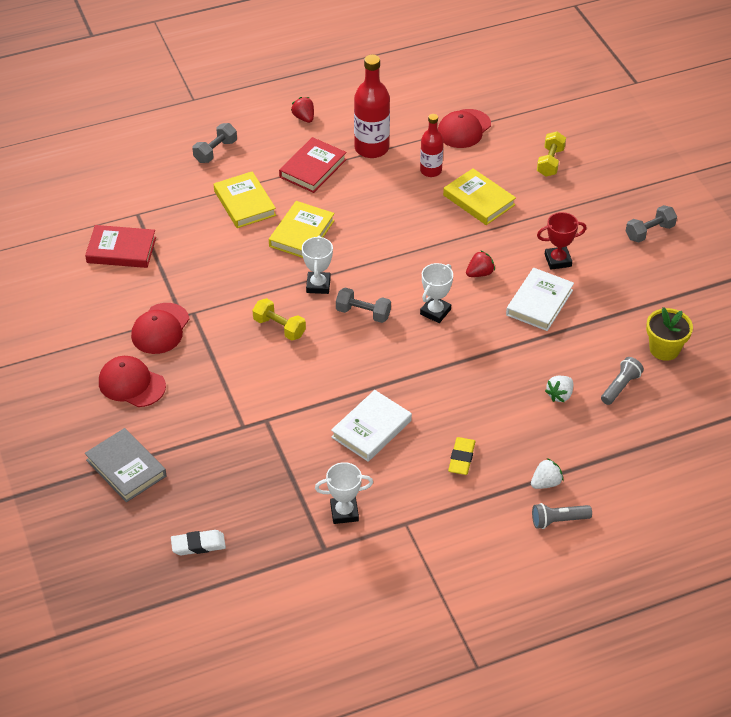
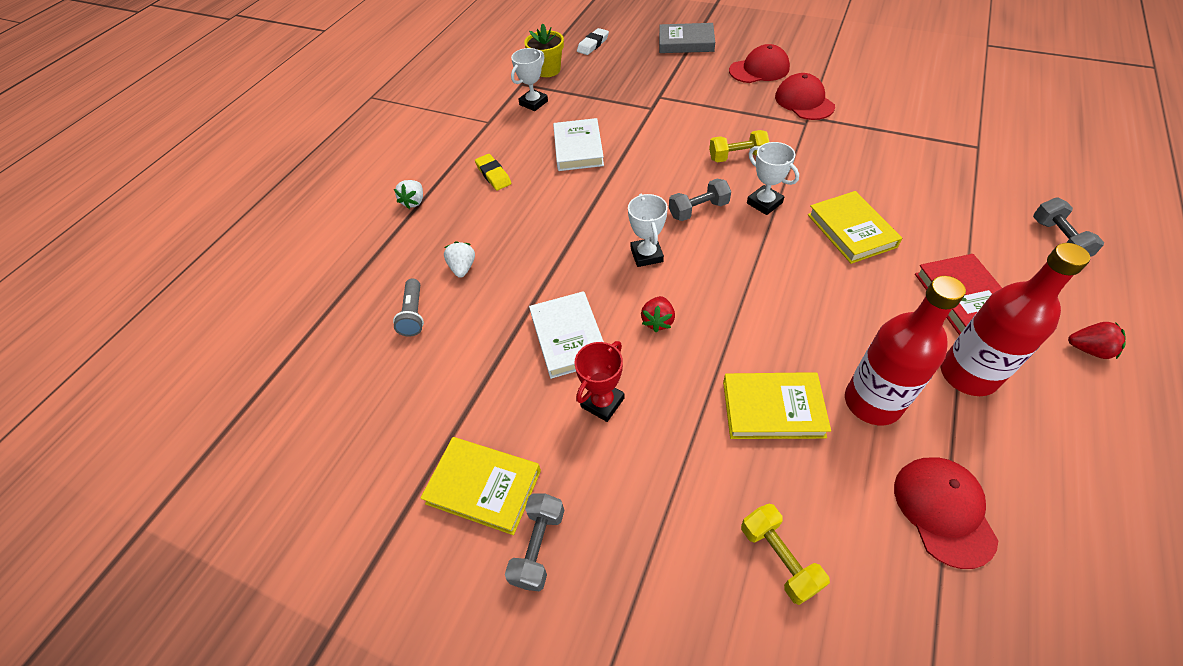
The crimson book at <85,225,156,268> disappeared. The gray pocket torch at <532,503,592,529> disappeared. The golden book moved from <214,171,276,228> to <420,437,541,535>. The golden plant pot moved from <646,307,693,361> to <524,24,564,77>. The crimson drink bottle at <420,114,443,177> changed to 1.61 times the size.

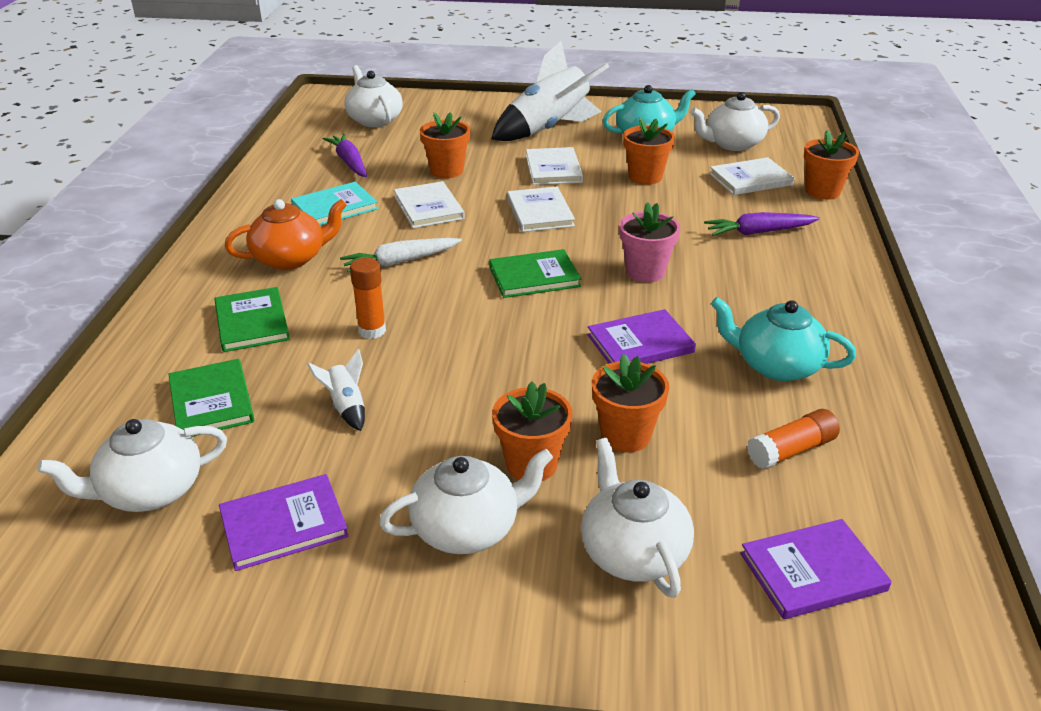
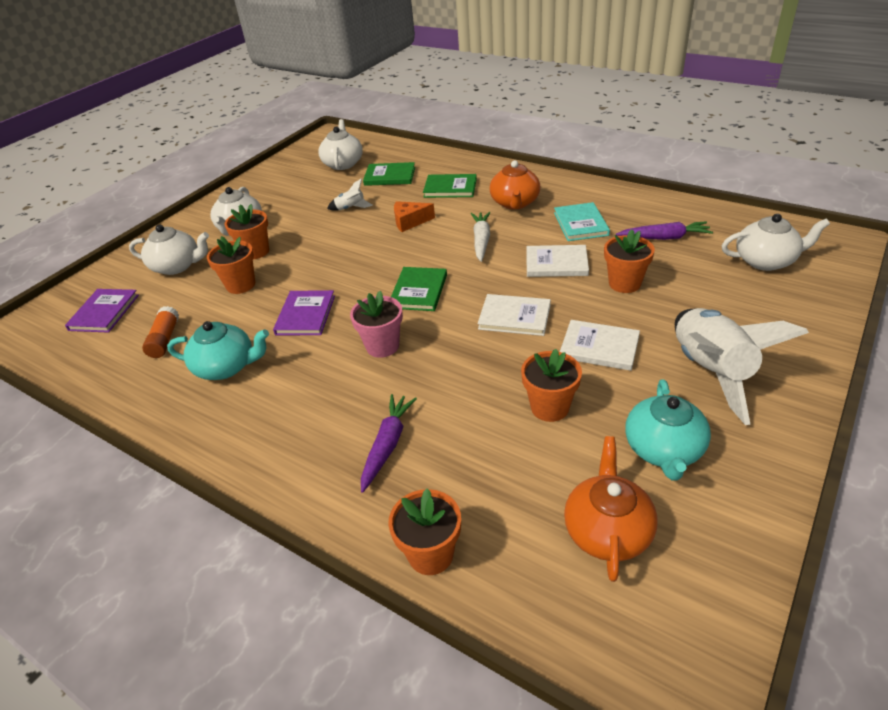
The royal purple book at <219,474,348,571> disappeared. The pure white book at <709,157,794,195> disappeared. The orange-coloured glue stick at <350,258,386,339> was replaced by the orange-coloured cheese at <394,201,435,232>. The pure white china teapot at <690,92,780,151> became the orange-coloured china teapot at <564,436,658,582>. The teal china teapot at <711,297,856,381> turned 45 degrees clockwise.

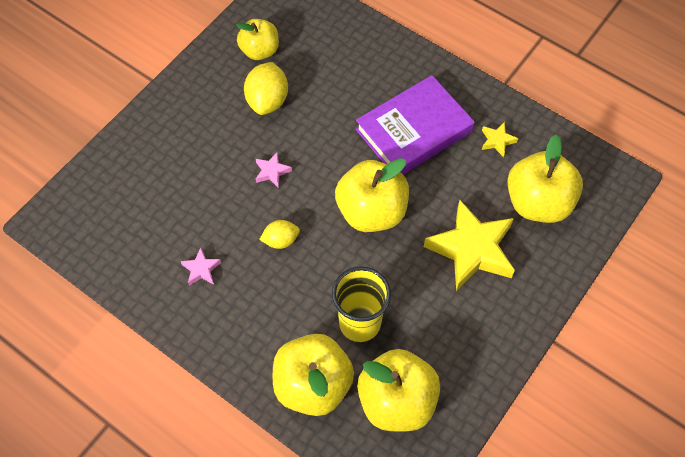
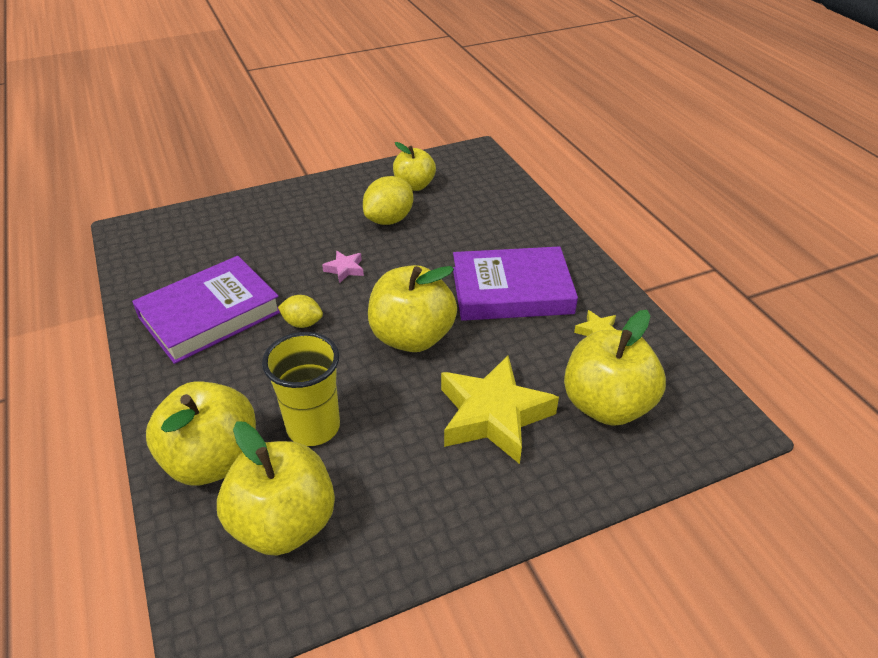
The rosy five-pointed star at <181,248,221,286> was replaced by the royal purple book at <132,256,280,364>.

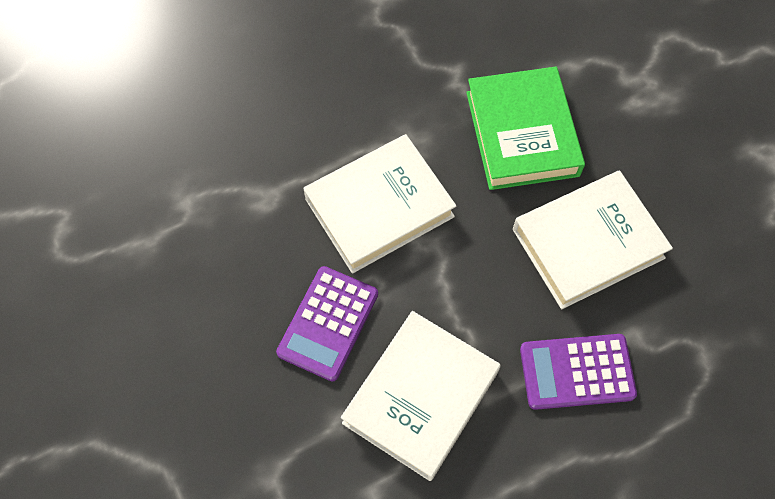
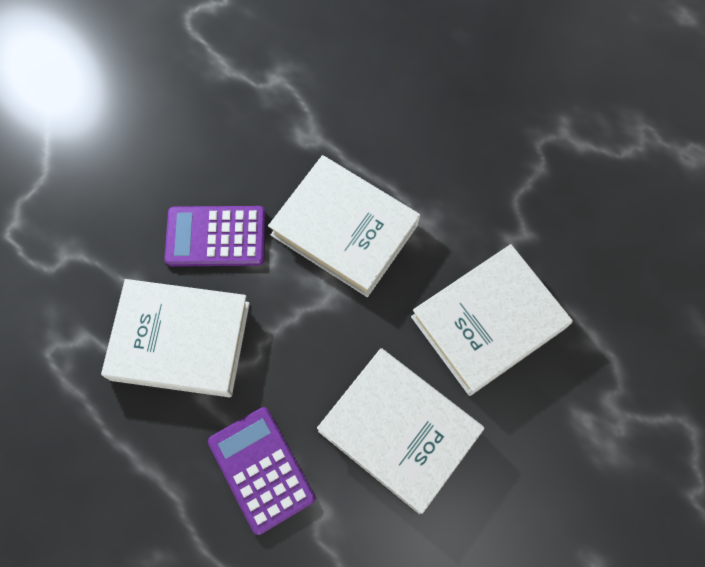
The leaf-green book at <466,67,585,190> became the pure white book at <411,244,573,396>.

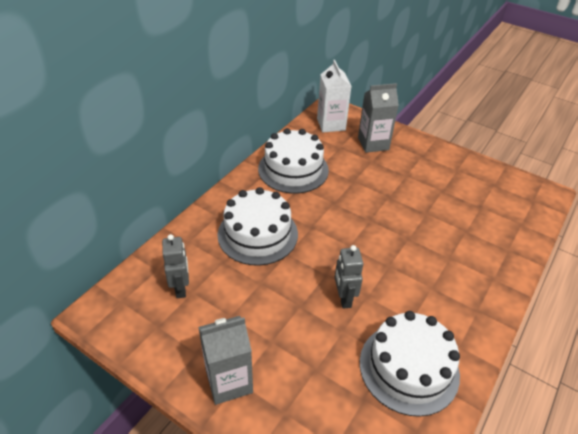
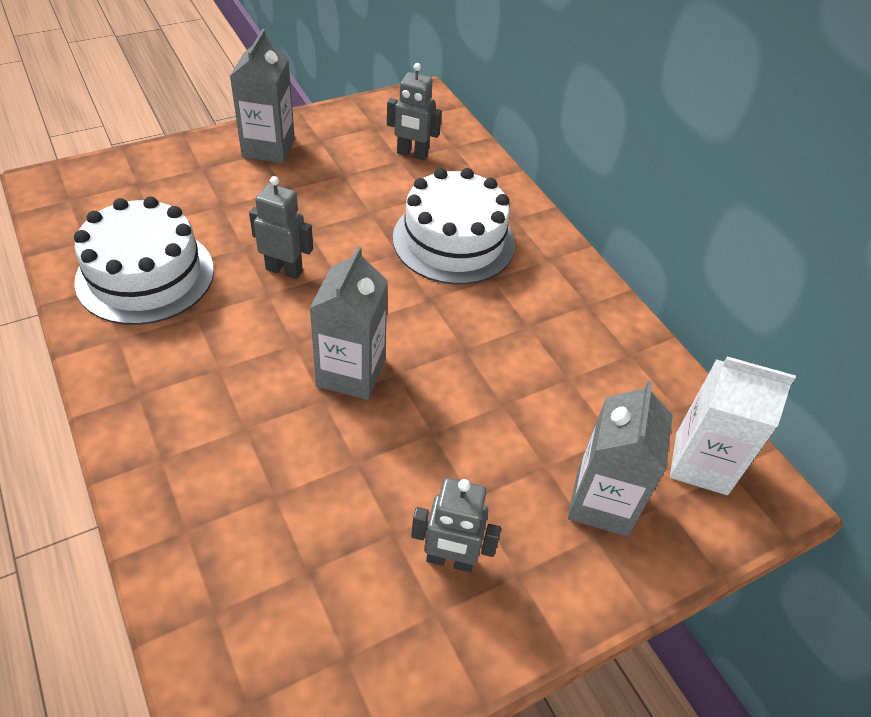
The pure white gateau at <258,128,329,194> disappeared. The gray carton at <310,246,388,400> appeared. The gray robot figure at <411,478,501,572> appeared.

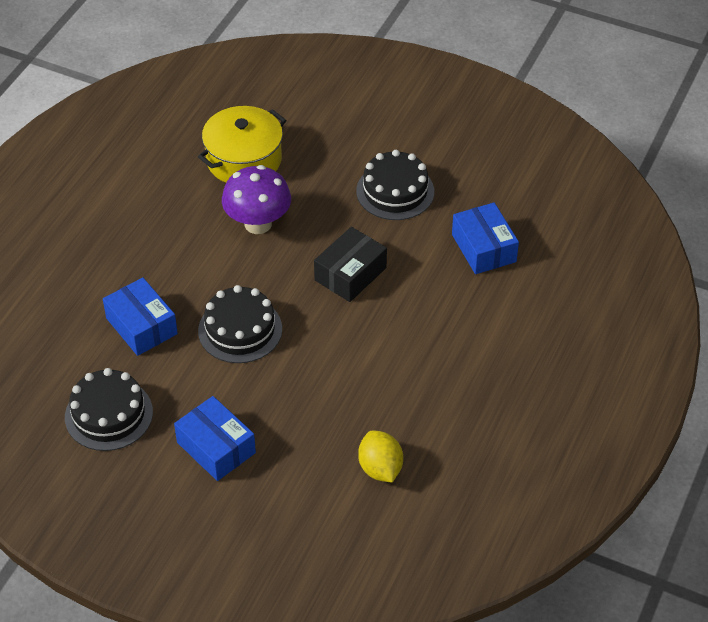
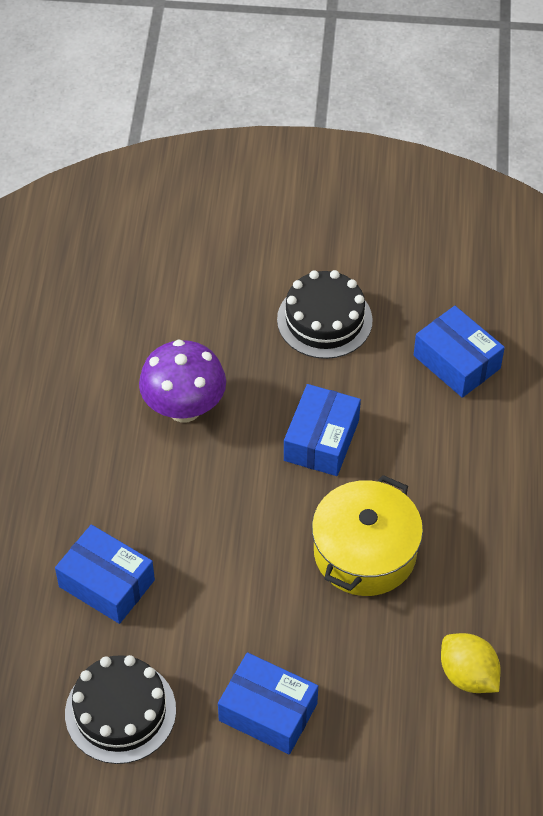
The ebony gateau at <198,285,282,363> disappeared. The golden pot moved from <198,106,287,183> to <312,475,423,596>. The ebony parcel at <314,227,387,302> became the cobalt parcel at <284,384,361,476>.

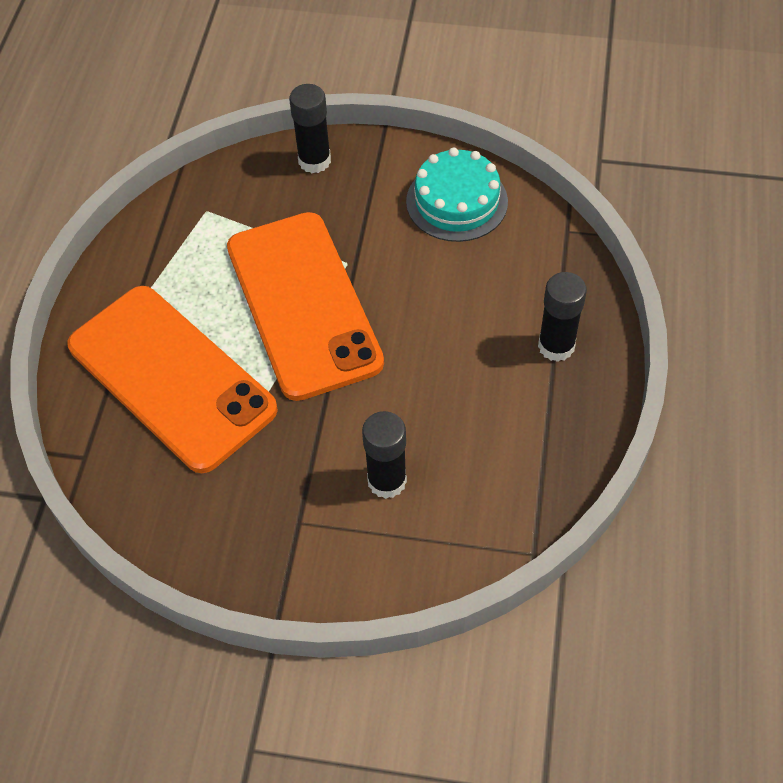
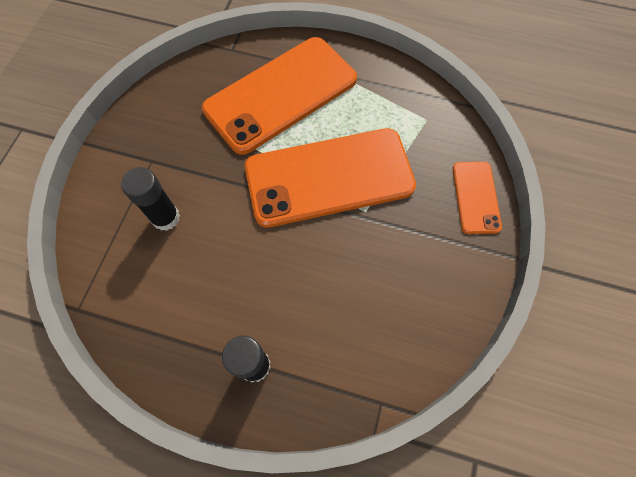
The teal gateau at <406,148,508,242> disappeared. The ebony glue stick at <289,84,331,173> was replaced by the orange-coloured phone at <453,162,502,234>.

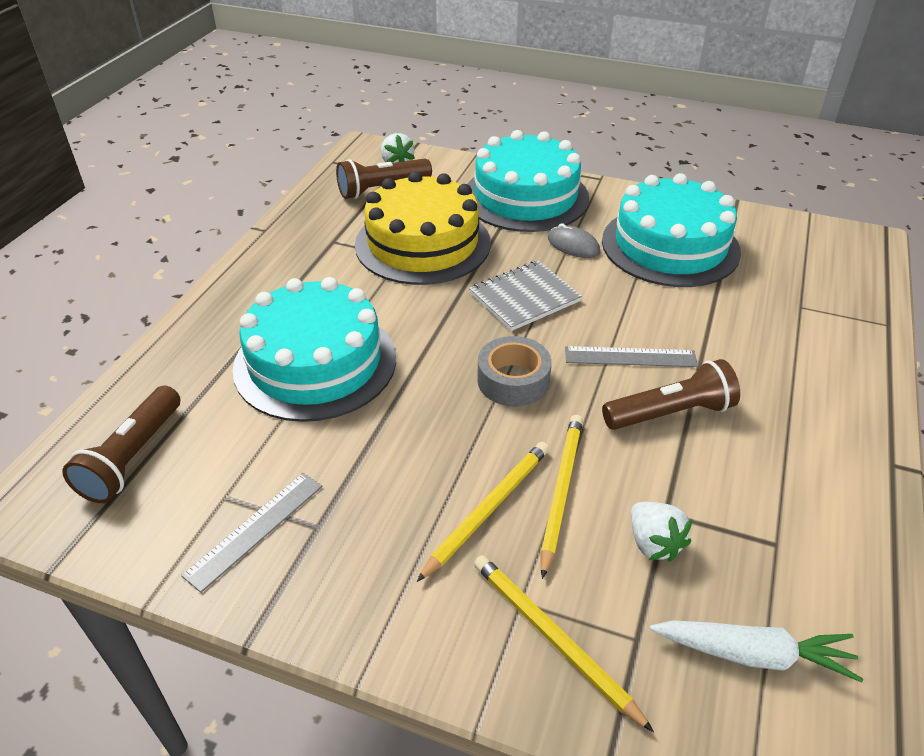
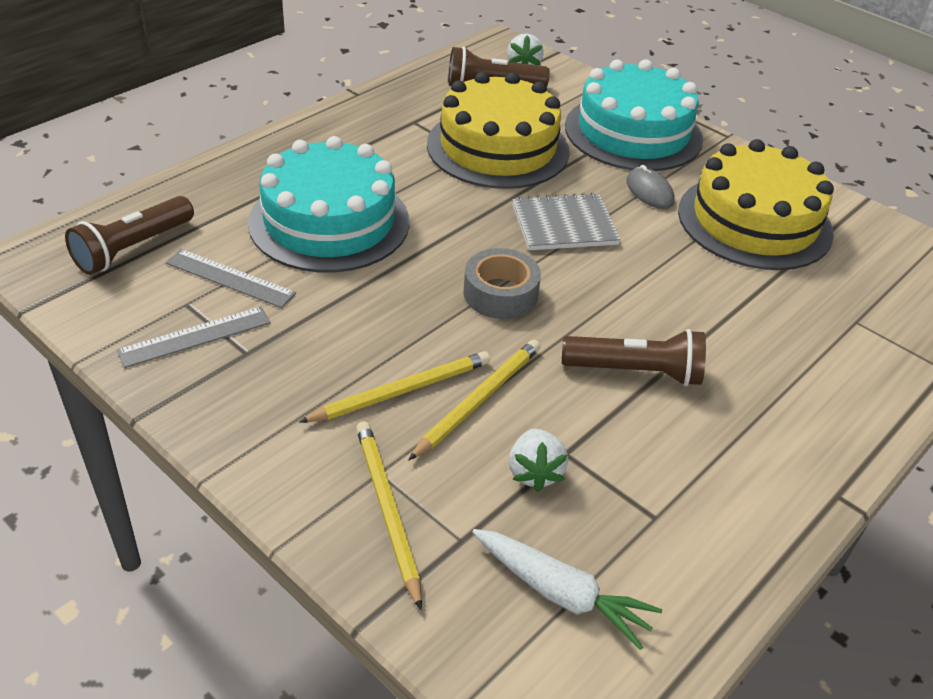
The gray ruler moved from <565,346,698,367> to <165,249,296,308>. The teal gateau at <602,173,741,287> became the golden gateau at <678,139,834,270>.

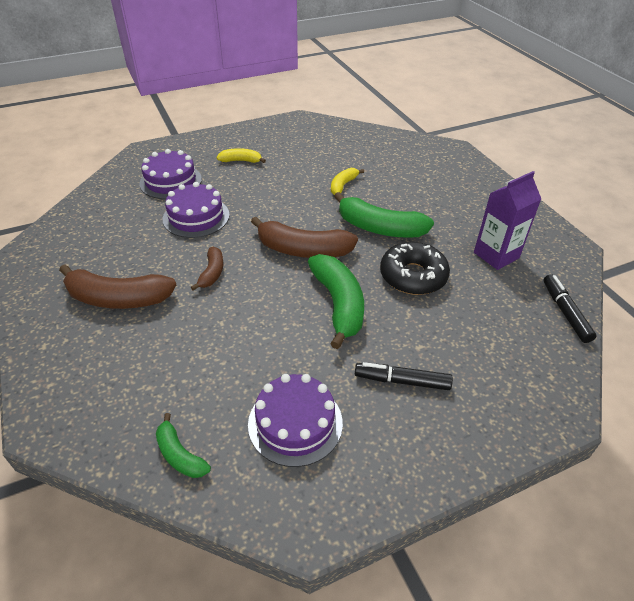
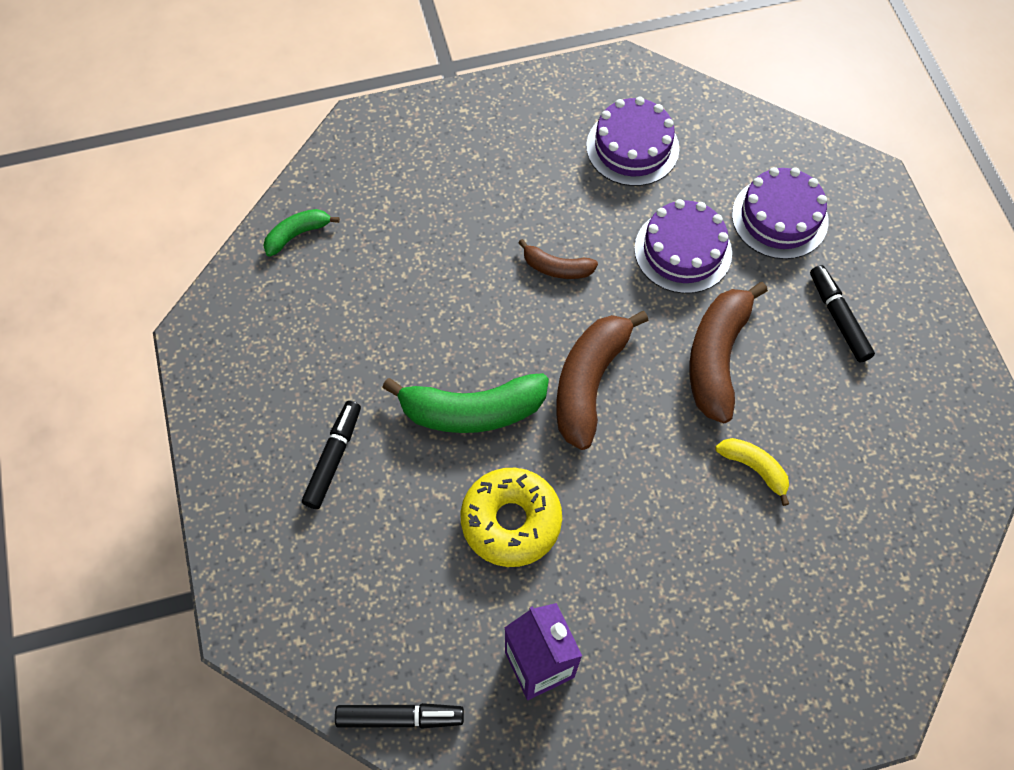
The leaf-green banana at <334,192,434,238> disappeared. The dark brown banana moved from <59,264,176,309> to <689,282,768,423>. The royal purple gateau moved from <248,374,343,467> to <586,96,679,186>. The golden banana at <217,148,266,163> was replaced by the ebony marker pen at <810,265,875,362>. The ebony doughnut at <380,242,450,295> became the golden doughnut at <461,468,562,567>.

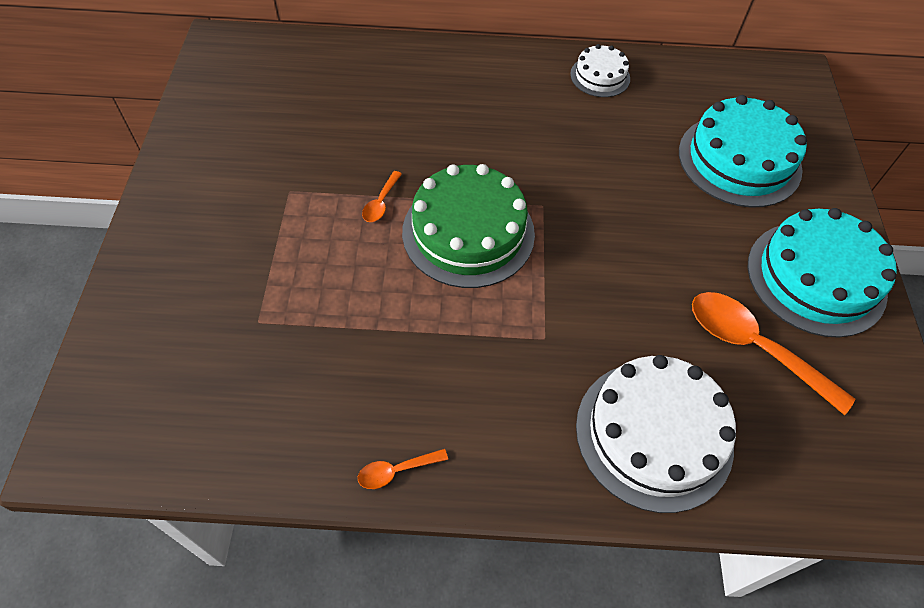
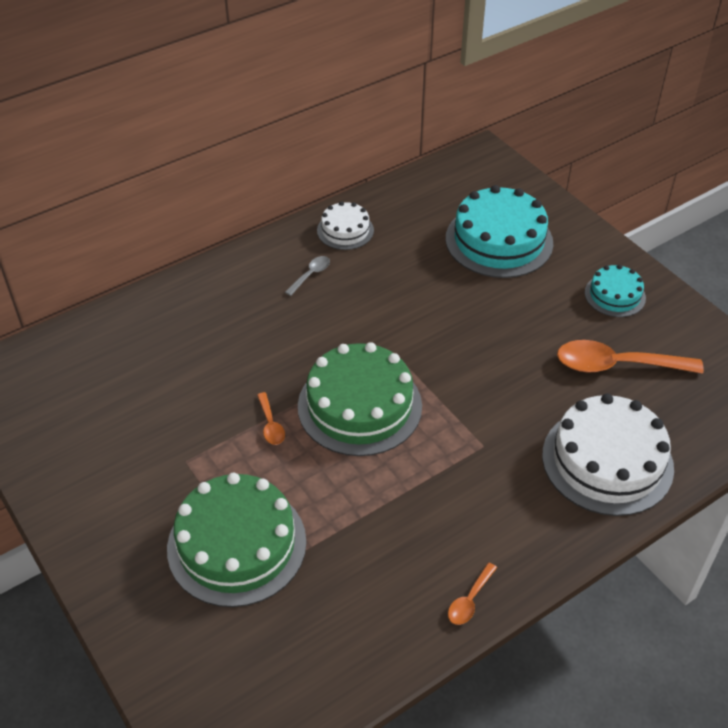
The leaf-green gateau at <167,473,306,607> appeared. The gray spoon at <285,256,330,296> appeared. The teal gateau at <747,208,897,338> changed to 0.54 times the size.

